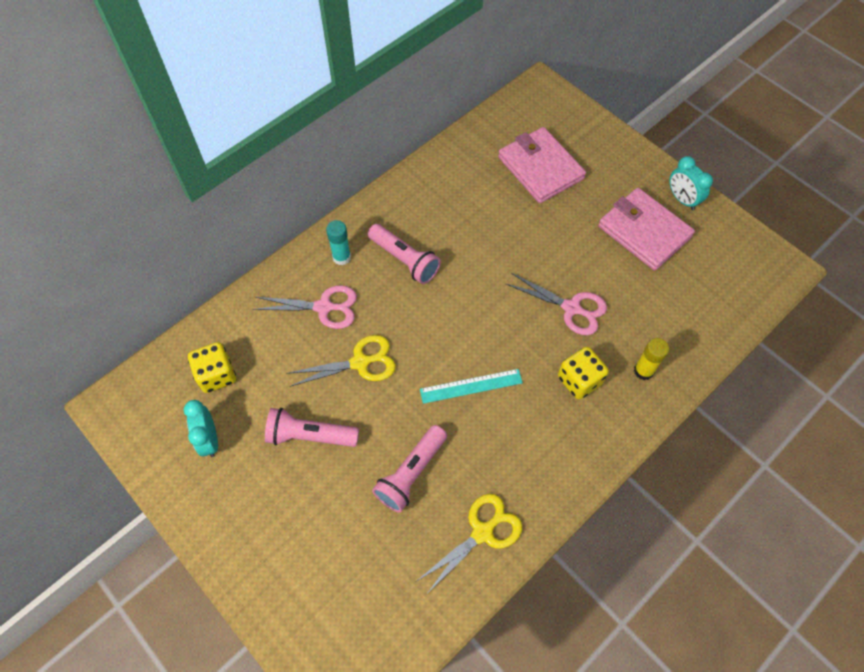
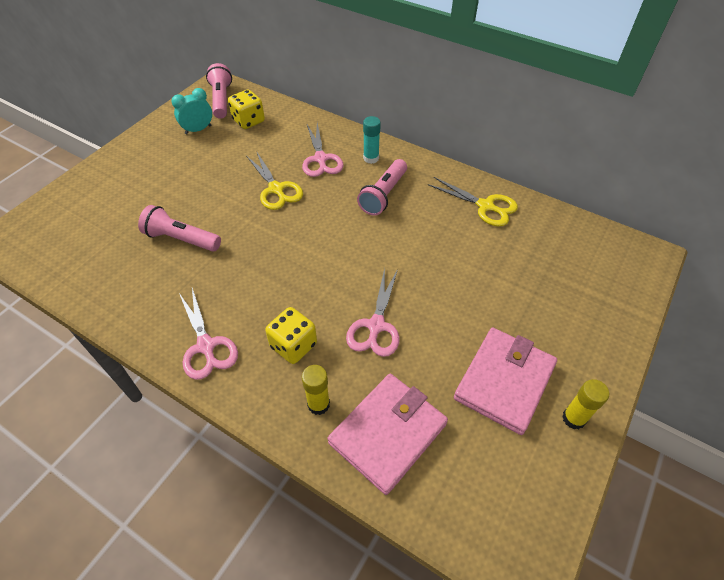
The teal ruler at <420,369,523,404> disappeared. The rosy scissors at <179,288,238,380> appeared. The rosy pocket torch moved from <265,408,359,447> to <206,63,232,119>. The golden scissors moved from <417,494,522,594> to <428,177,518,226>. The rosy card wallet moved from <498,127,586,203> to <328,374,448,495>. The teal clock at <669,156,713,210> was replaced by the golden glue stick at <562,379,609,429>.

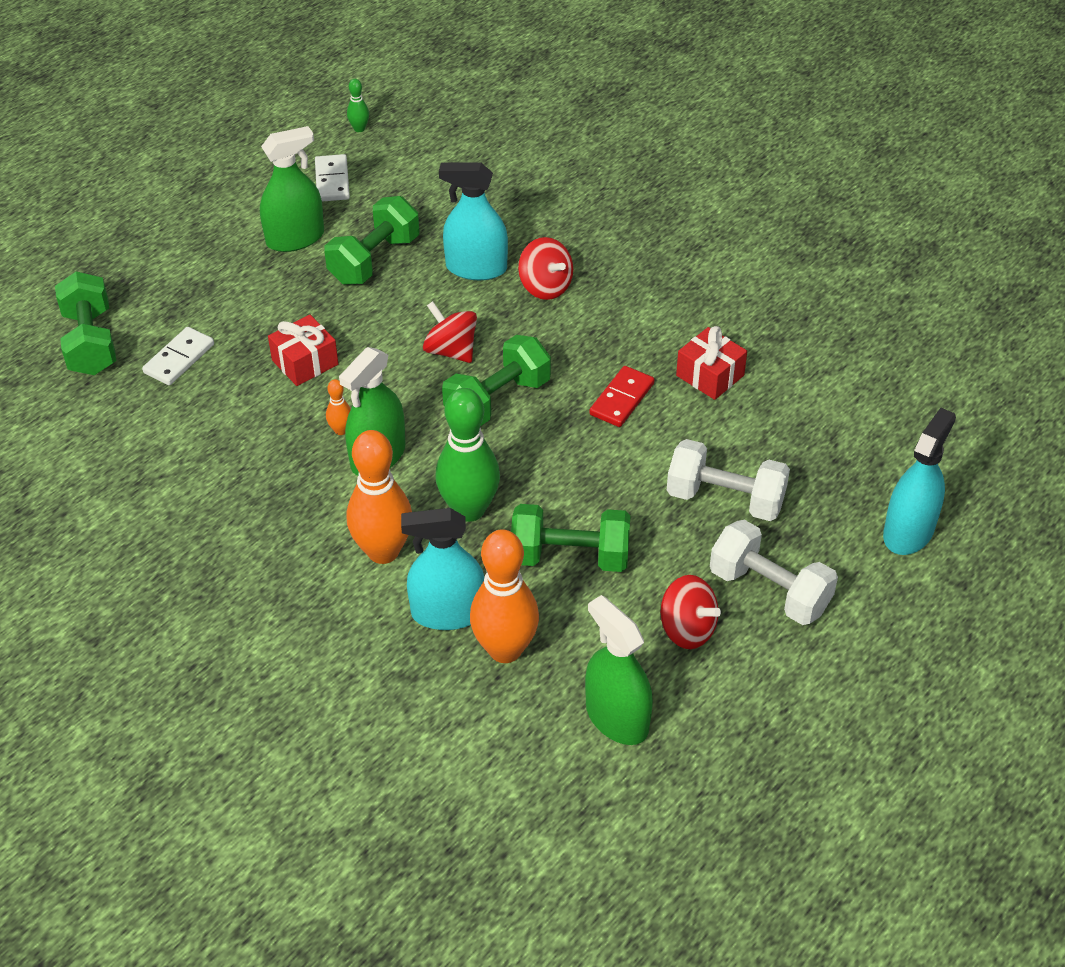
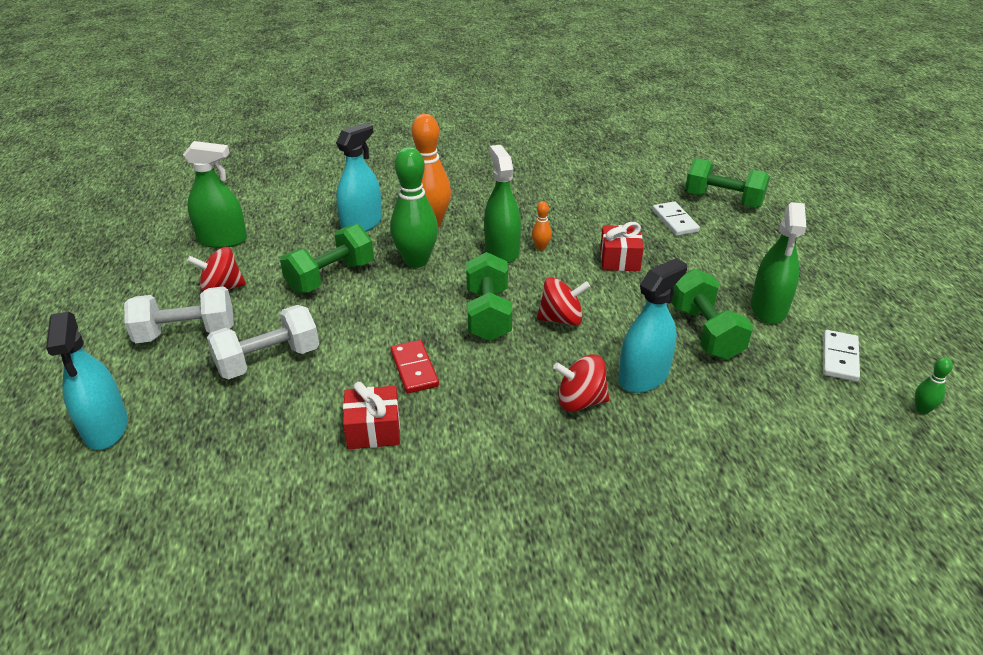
The orange-coloured bowling pin at <470,529,539,663> disappeared. The pure white domino at <315,154,350,202> turned 75 degrees clockwise.

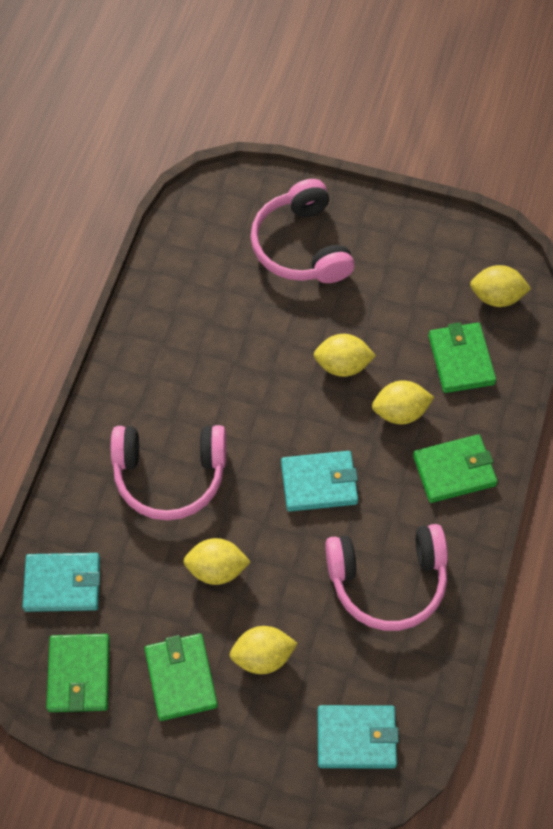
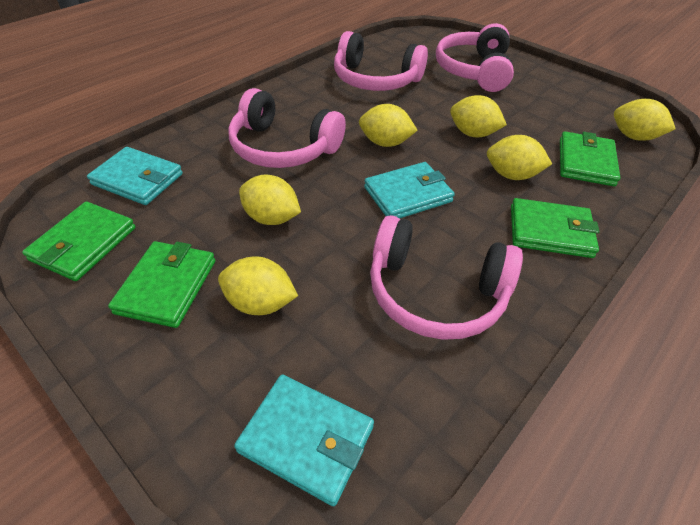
The rosy headphones at <334,31,428,91> appeared. The golden toy lemon at <359,104,418,147> appeared. The teal card wallet at <281,451,358,512> turned 45 degrees counterclockwise.

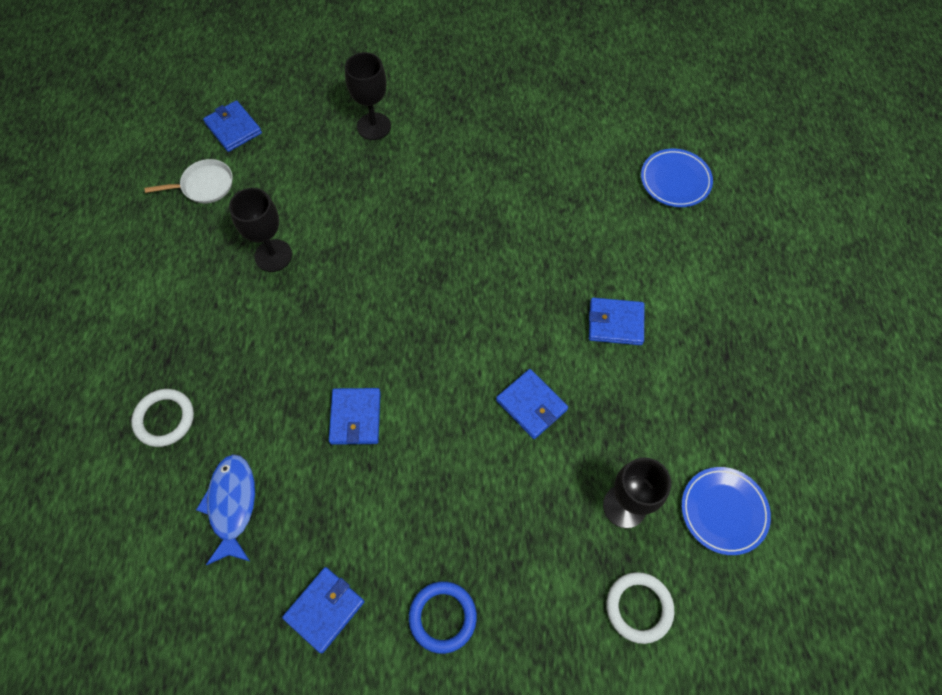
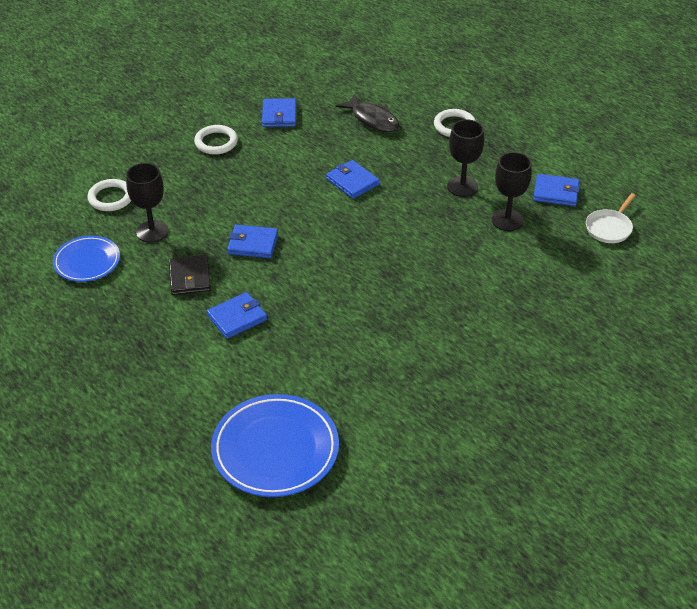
The ebony card wallet at <169,255,211,295> appeared. The cobalt card wallet moved from <203,100,262,152> to <533,174,580,206>. The ebony wine glass moved from <345,52,391,140> to <447,119,484,197>. The cobalt toy fish at <196,454,255,565> became the ebony toy fish at <336,94,399,132>. The cobalt ring at <409,581,477,654> became the pure white ring at <194,125,238,154>. The cobalt dinner plate at <641,149,713,207> changed to 1.65 times the size.

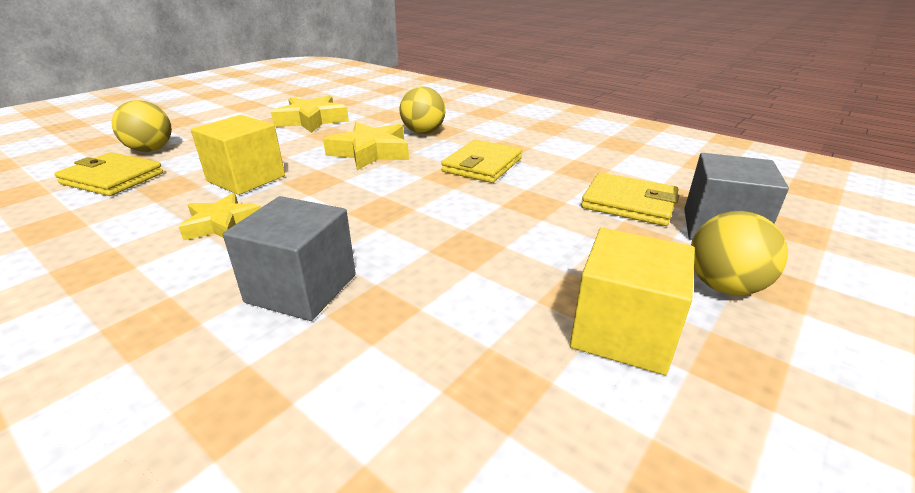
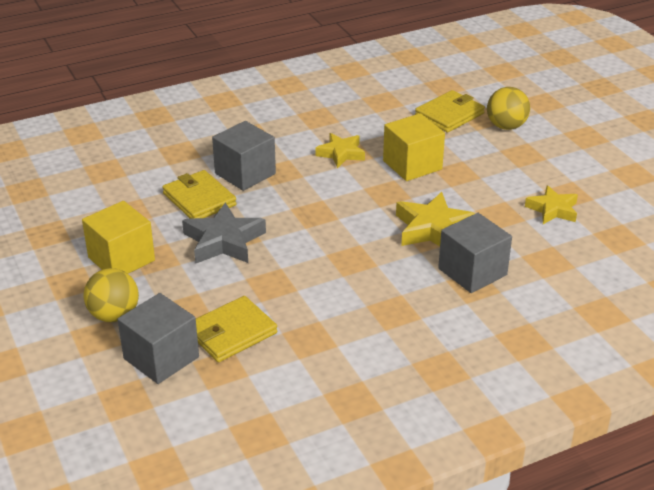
The gray five-pointed star at <182,202,266,264> appeared. The golden card wallet moved from <441,139,522,183> to <162,170,237,219>. The golden play ball at <399,86,445,134> was replaced by the gray block at <438,213,512,293>. The golden five-pointed star at <271,95,349,133> changed to 0.66 times the size.

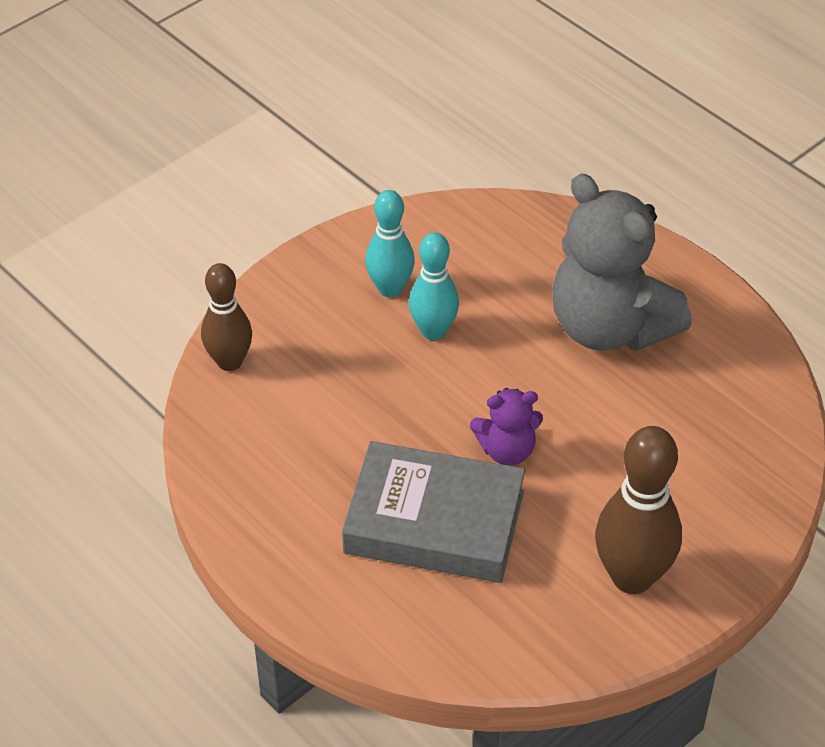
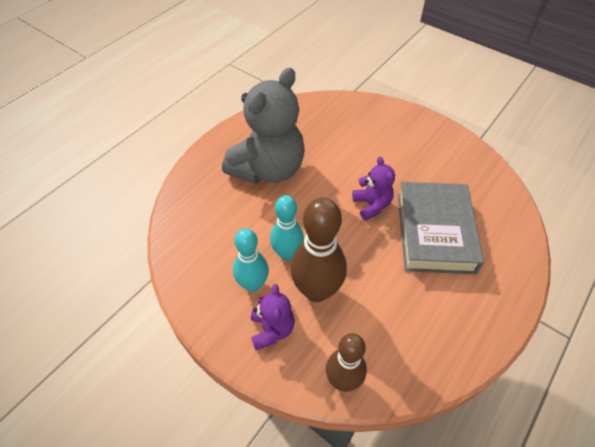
The royal purple teddy at <251,284,295,350> appeared. The dark brown bowling pin moved from <595,426,682,594> to <290,197,347,302>.

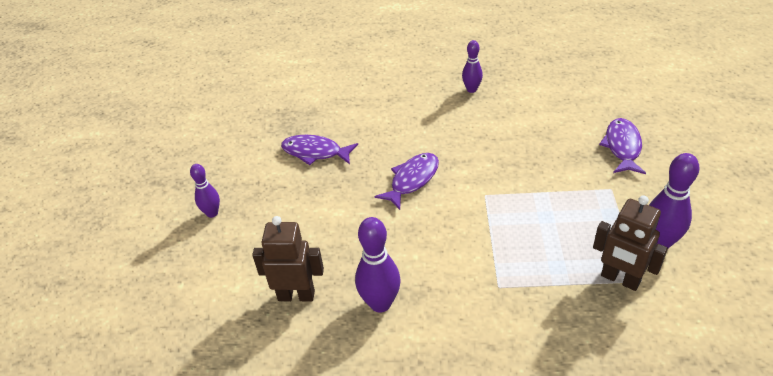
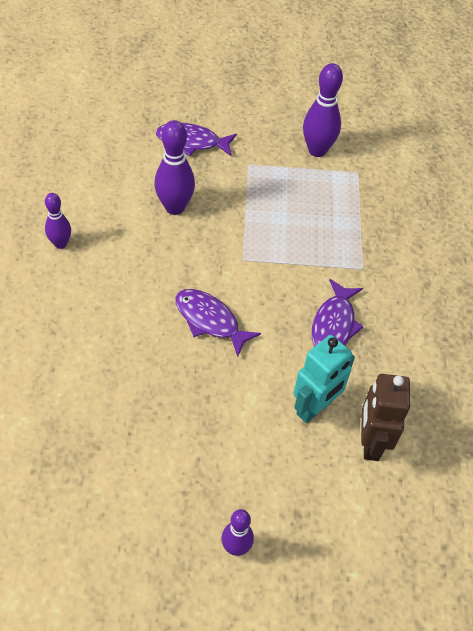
The dark brown robot figure at <593,195,668,291> disappeared. The teal robot figure at <293,335,355,423> appeared. The royal purple toy fish moved from <281,135,358,165> to <312,279,363,347>. The royal purple bowling pin moved from <355,217,400,313> to <154,120,195,215>.

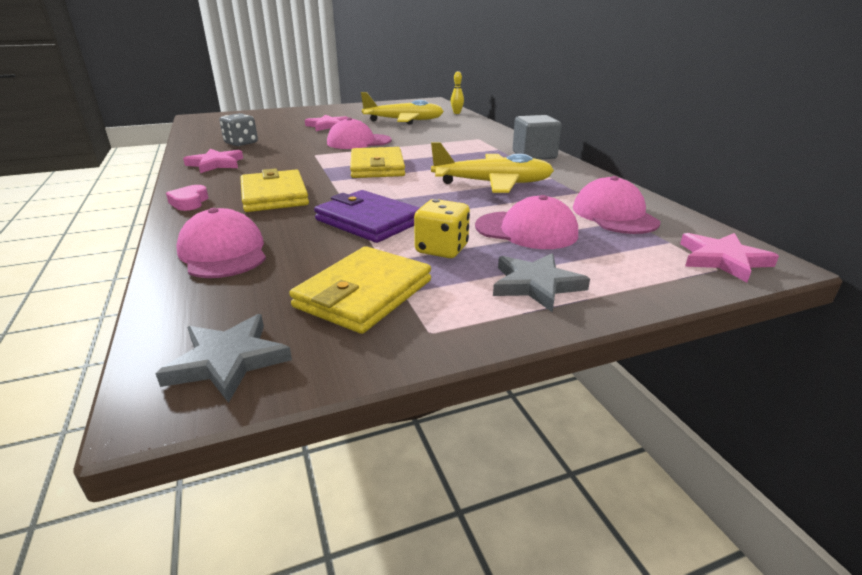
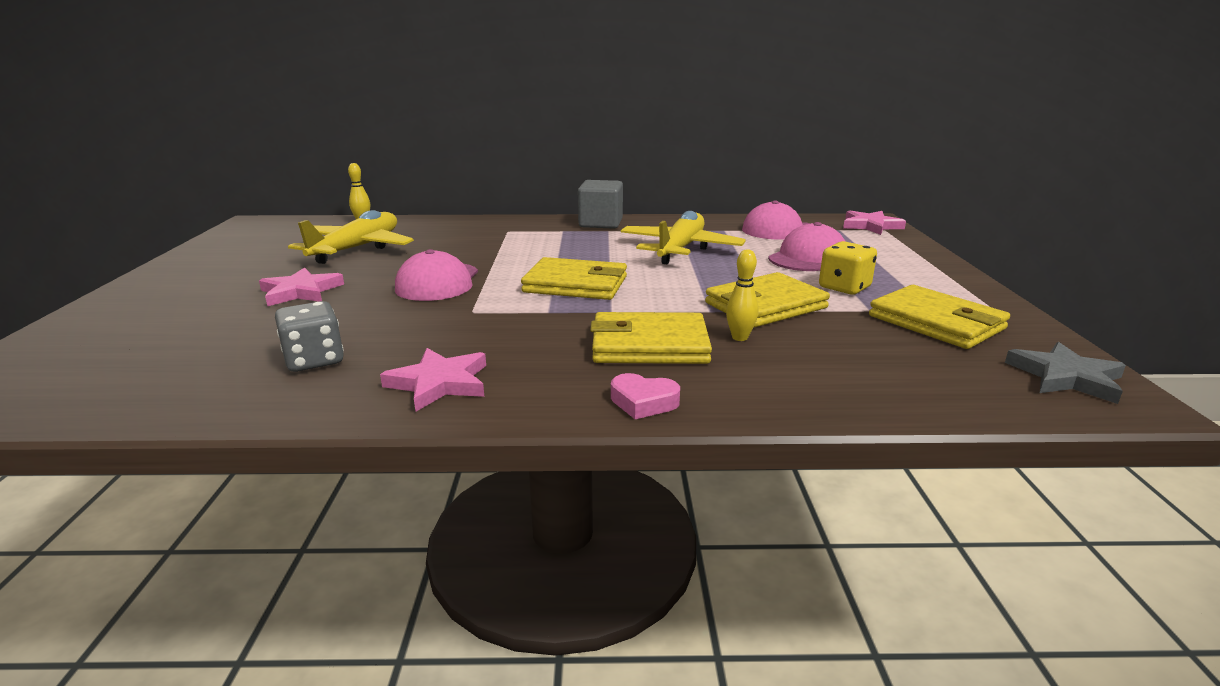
The rosy peaked cap at <176,208,266,278> disappeared. The gray five-pointed star at <493,253,590,312> disappeared. The golden bowling pin at <726,249,759,341> appeared. The royal purple card wallet at <314,190,420,243> became the golden card wallet at <705,272,830,327>.

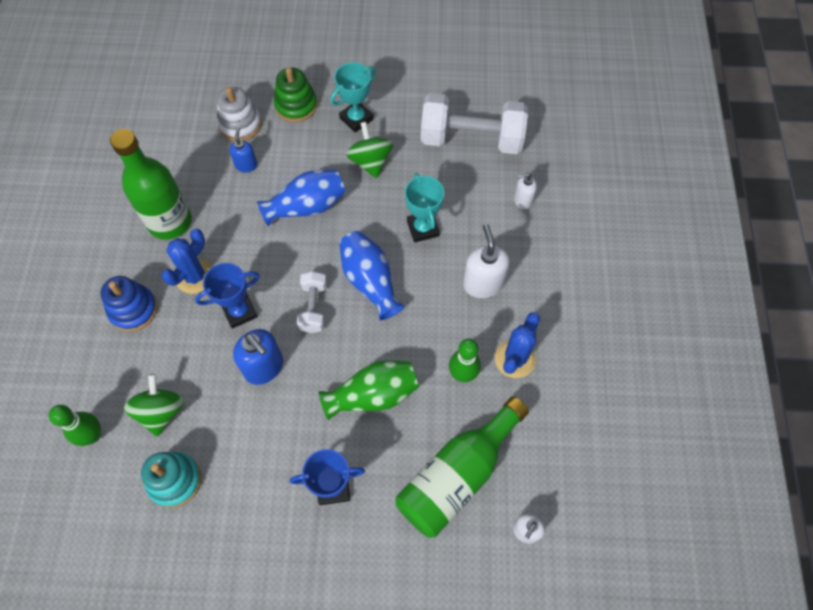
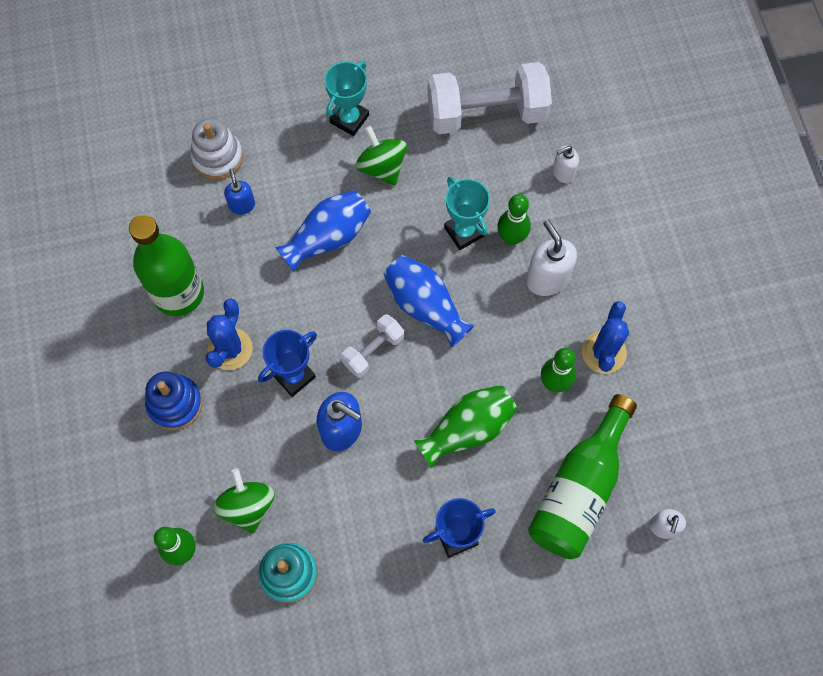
The leaf-green stacking toy at <274,67,317,122> disappeared. The leaf-green bowling pin at <497,194,531,245> appeared. The pure white dumbbell at <297,271,327,333> turned 60 degrees clockwise.

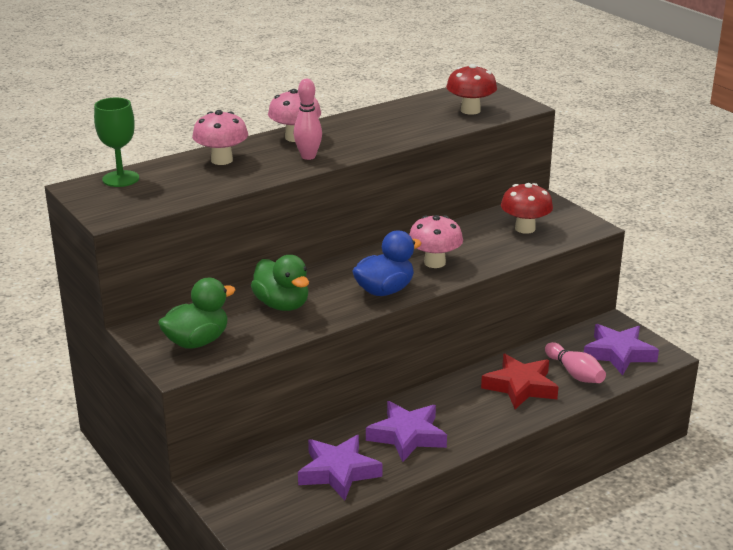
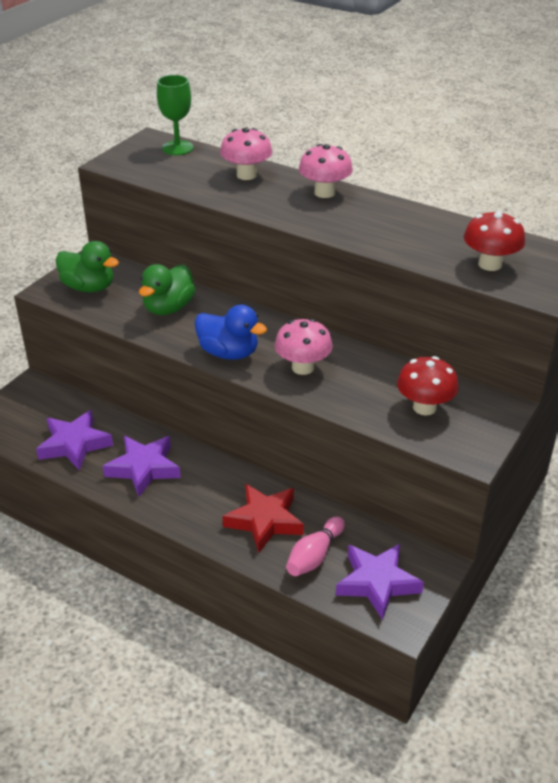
The rosy bowling pin at <294,79,322,160> disappeared.

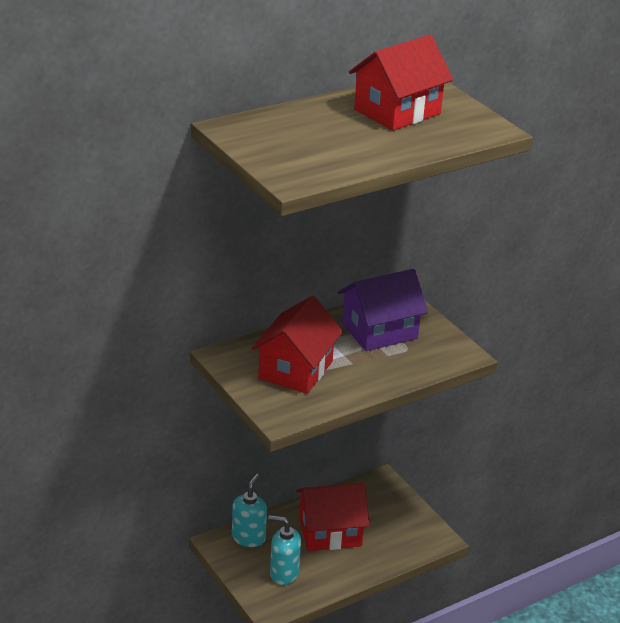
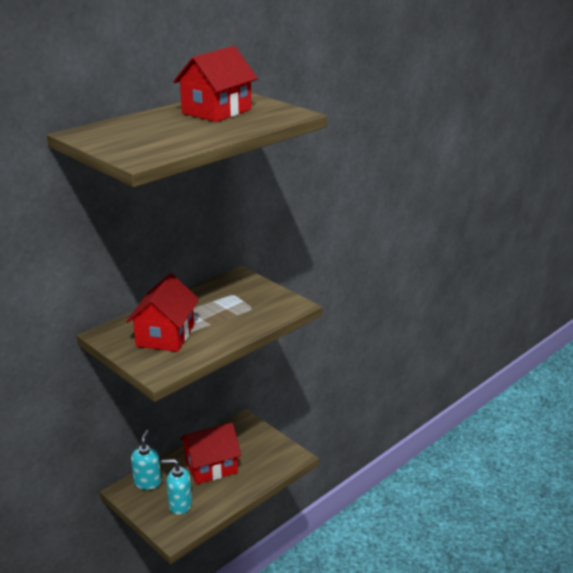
The royal purple house at <338,269,428,351> disappeared.

